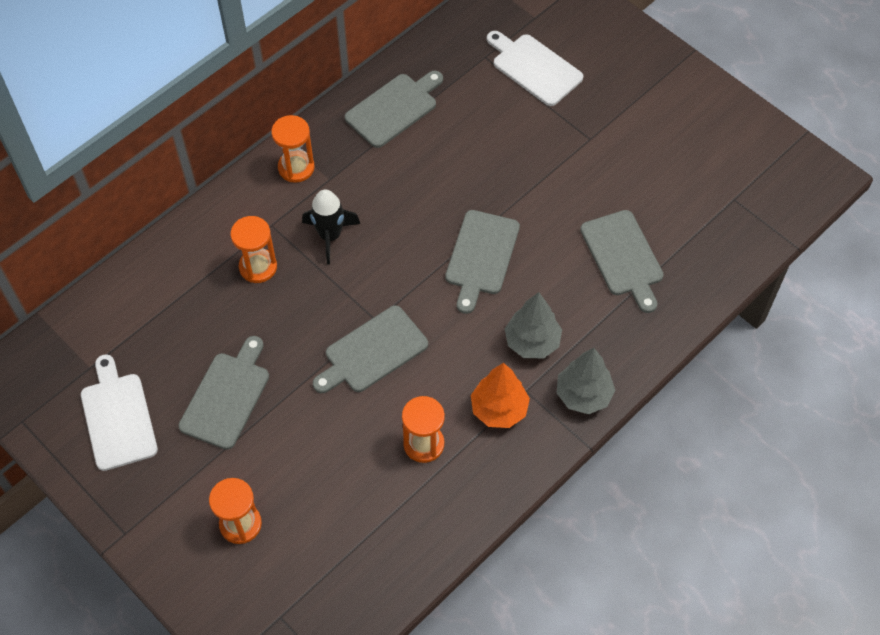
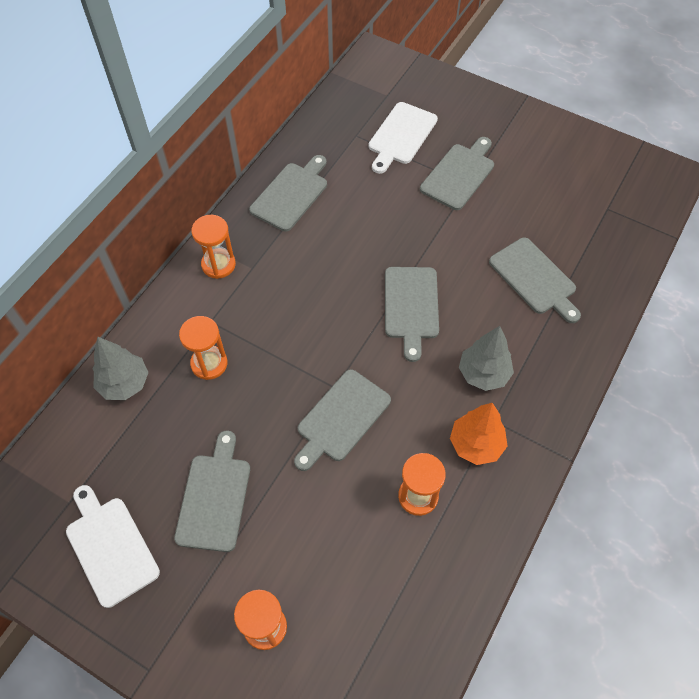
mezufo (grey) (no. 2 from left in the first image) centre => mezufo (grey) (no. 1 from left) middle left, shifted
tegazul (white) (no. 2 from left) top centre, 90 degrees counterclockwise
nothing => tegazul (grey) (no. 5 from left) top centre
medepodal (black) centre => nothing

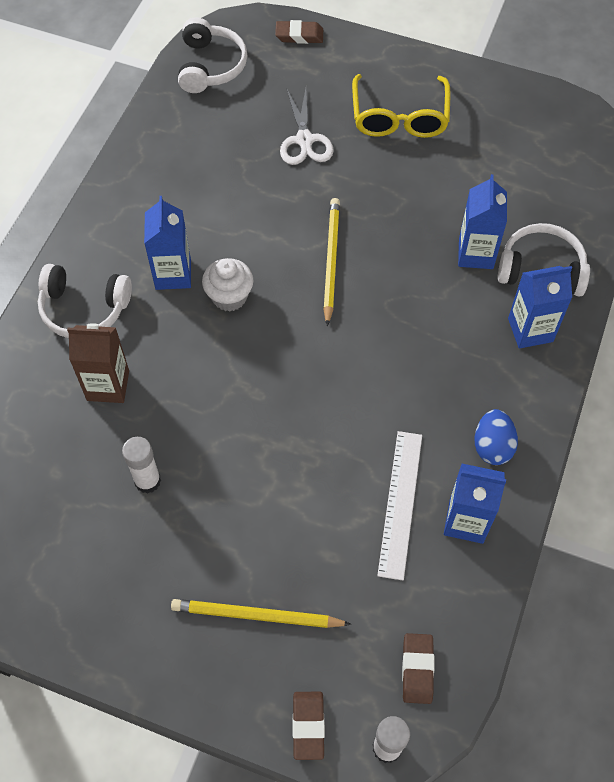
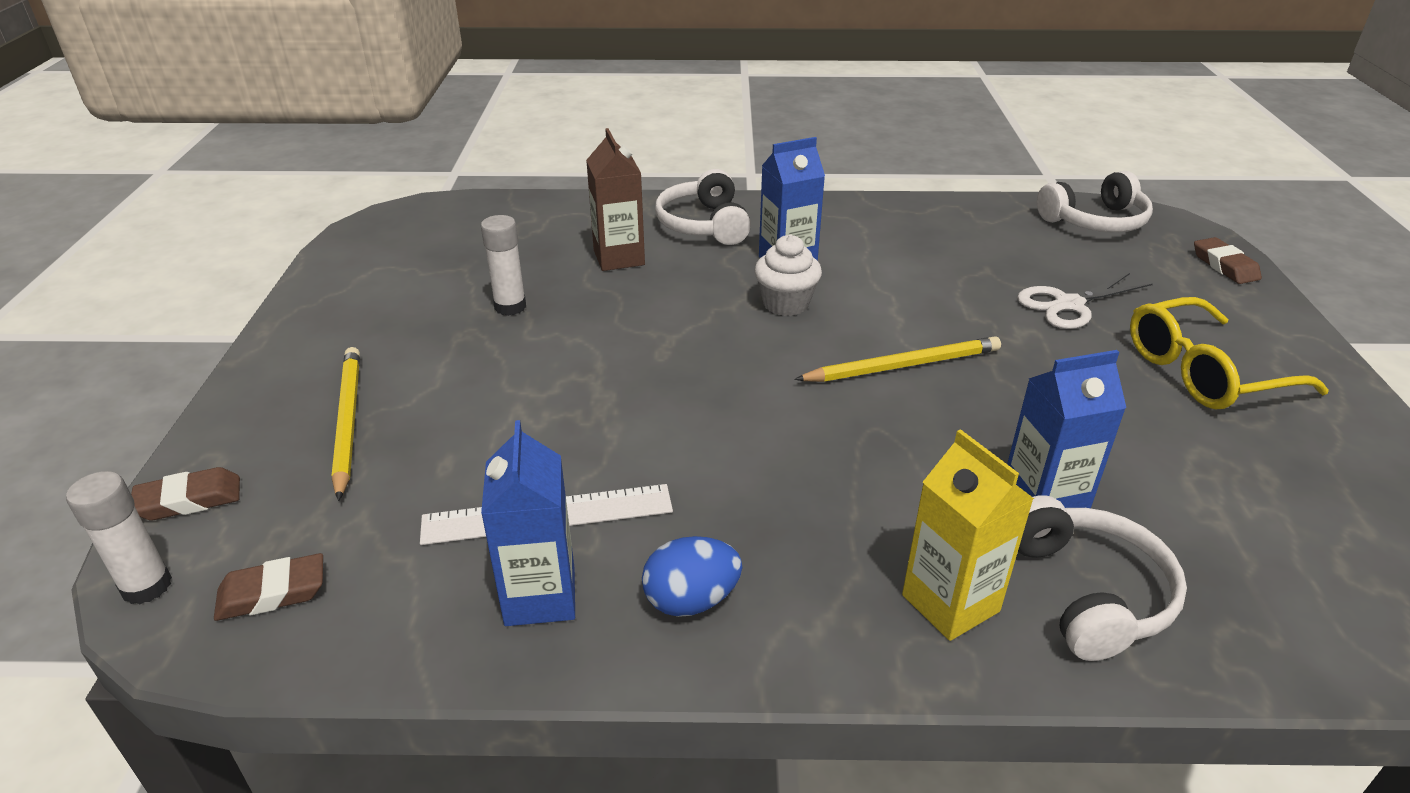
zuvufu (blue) (no. 4 from left) middle right => zuvufu (yellow) bottom right

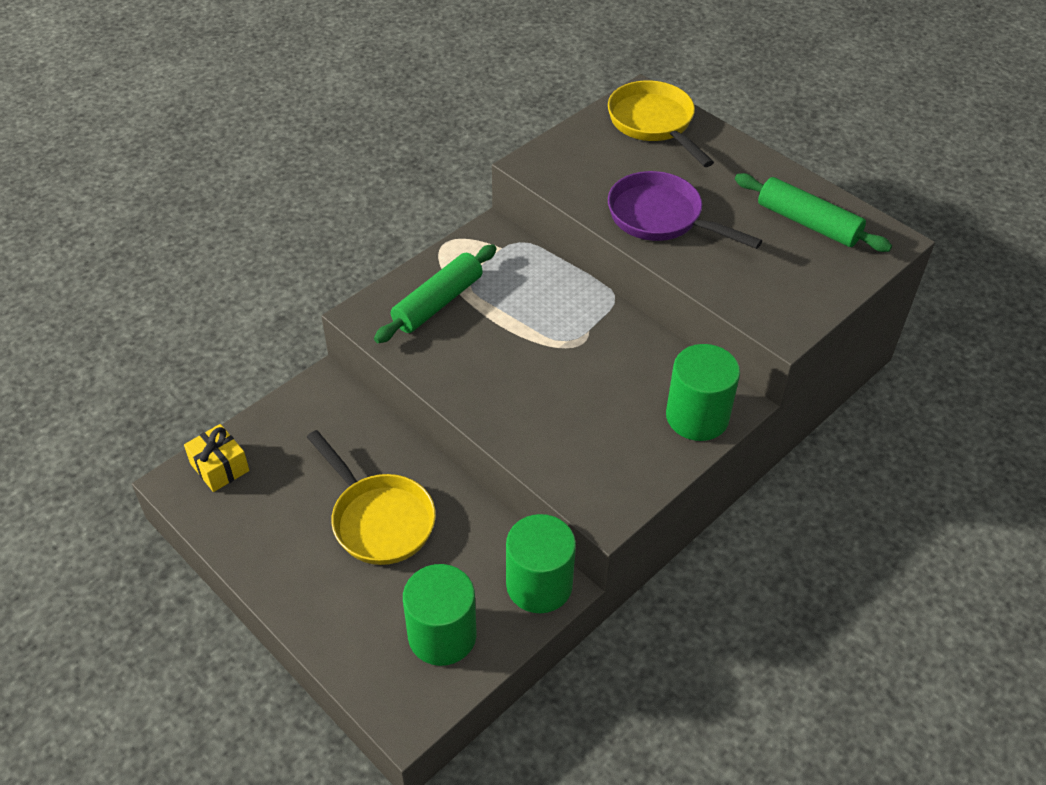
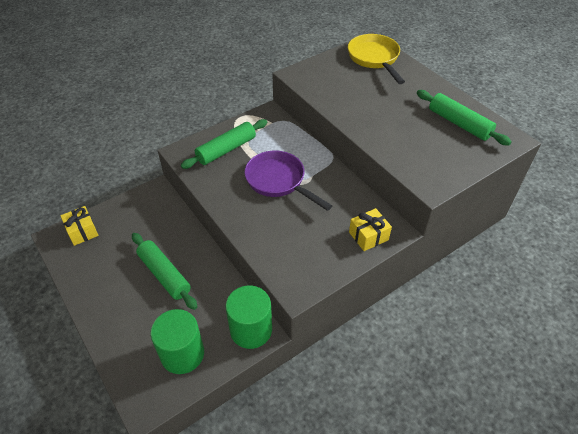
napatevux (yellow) (no. 1 from left) centre => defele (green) (no. 1 from left) middle left
napatevux (purple) top centre => napatevux (purple) centre, shifted
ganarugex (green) (no. 3 from left) middle right => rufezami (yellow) (no. 2 from left) centre

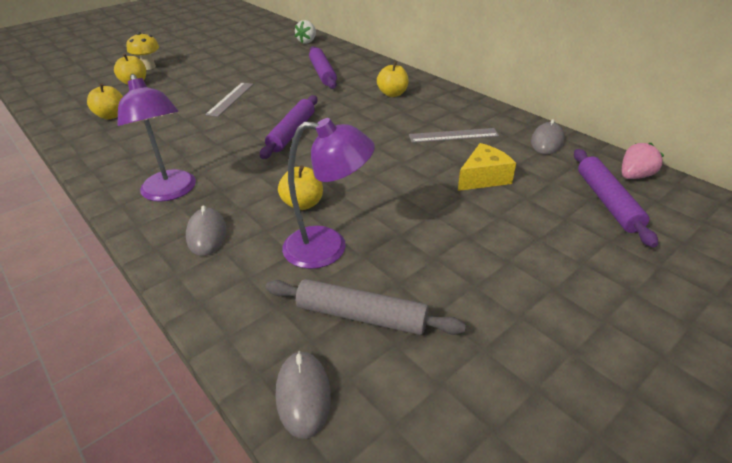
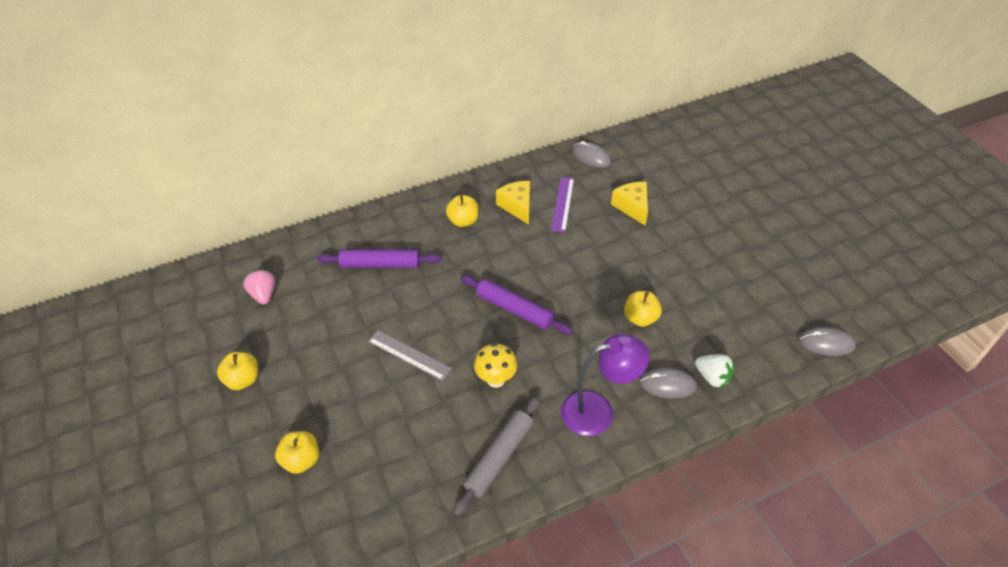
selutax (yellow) (no. 1 from left) top left => selutax (yellow) (no. 1 from left) middle left, shifted
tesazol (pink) middle right => tesazol (pink) middle left, shifted
defele (grey) centre => defele (grey) bottom centre, shifted
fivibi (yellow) top left => fivibi (yellow) centre, shifted
nothing => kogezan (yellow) (no. 1 from left) centre
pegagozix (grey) (no. 2 from left) top centre => pegagozix (purple) centre
tesazol (white) top centre => tesazol (white) middle right, shifted
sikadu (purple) (no. 2 from left) centre => nothing
defele (purple) (no. 3 from left) middle right => nothing

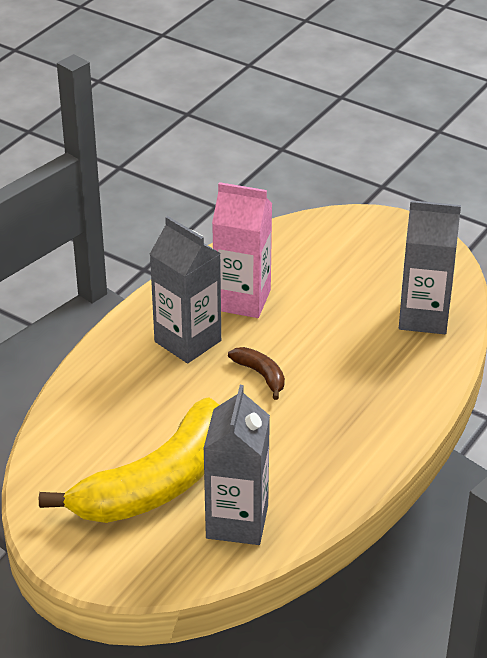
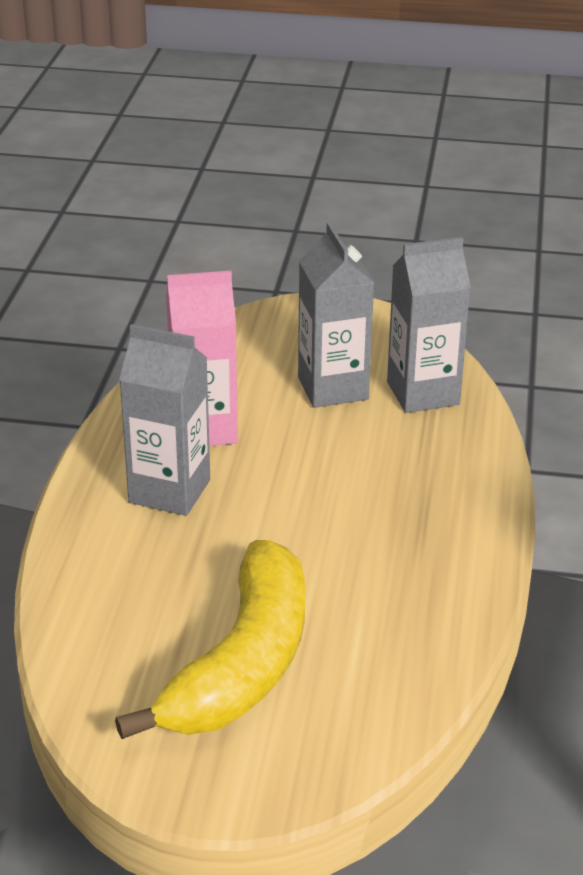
zuvufu (grey) (no. 2 from left) bottom centre => zuvufu (grey) (no. 2 from left) centre, shifted
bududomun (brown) centre => nothing

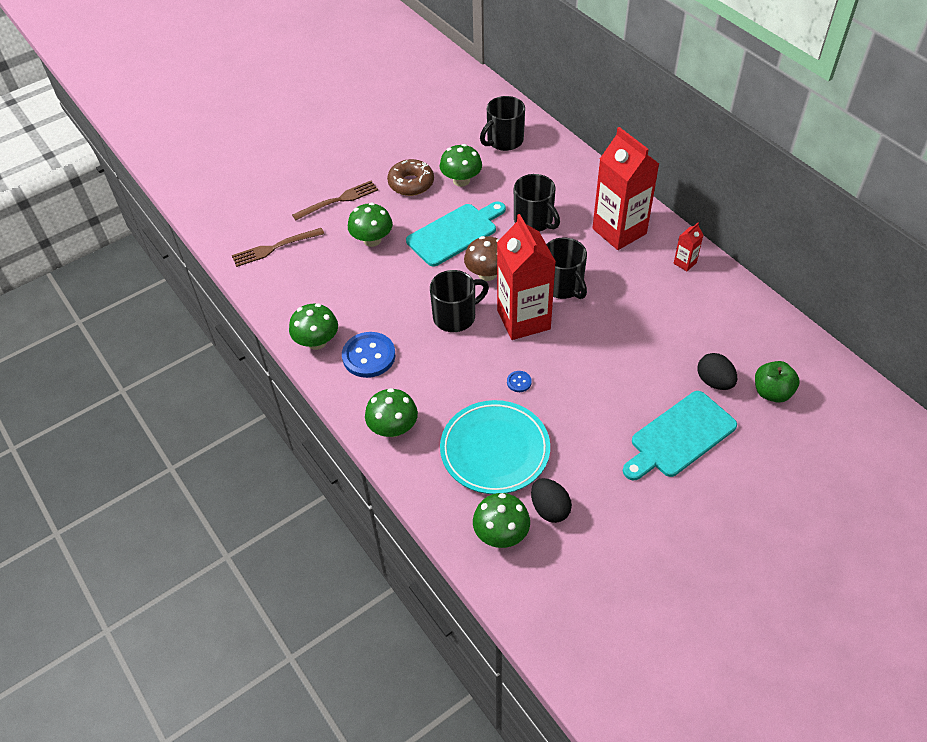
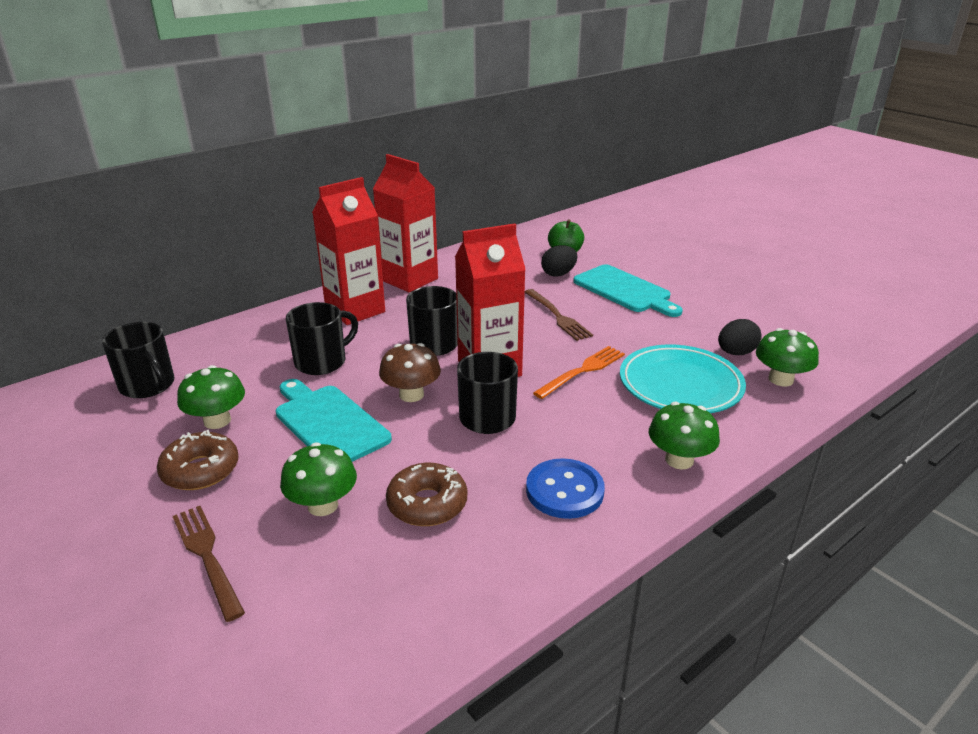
zuvufu (red) (no. 3 from left in the first image) top right => zuvufu (red) (no. 2 from left) top centre, x2.40
nothing => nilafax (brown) (no. 2 from left) bottom centre
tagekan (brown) (no. 1 from left in the first image) top left => tagekan (brown) (no. 2 from left) centre, shifted
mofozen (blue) (no. 2 from left) centre => tagekan (orange) centre
fivibi (green) (no. 1 from left) centre => nothing

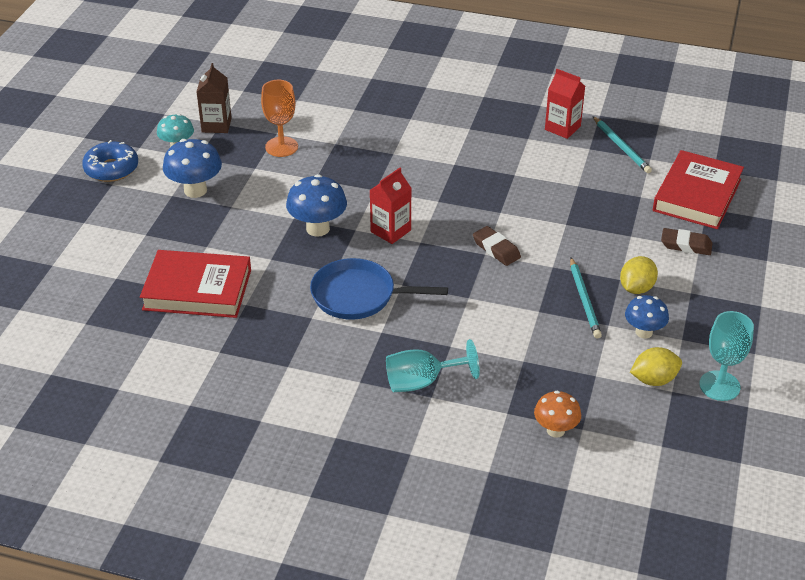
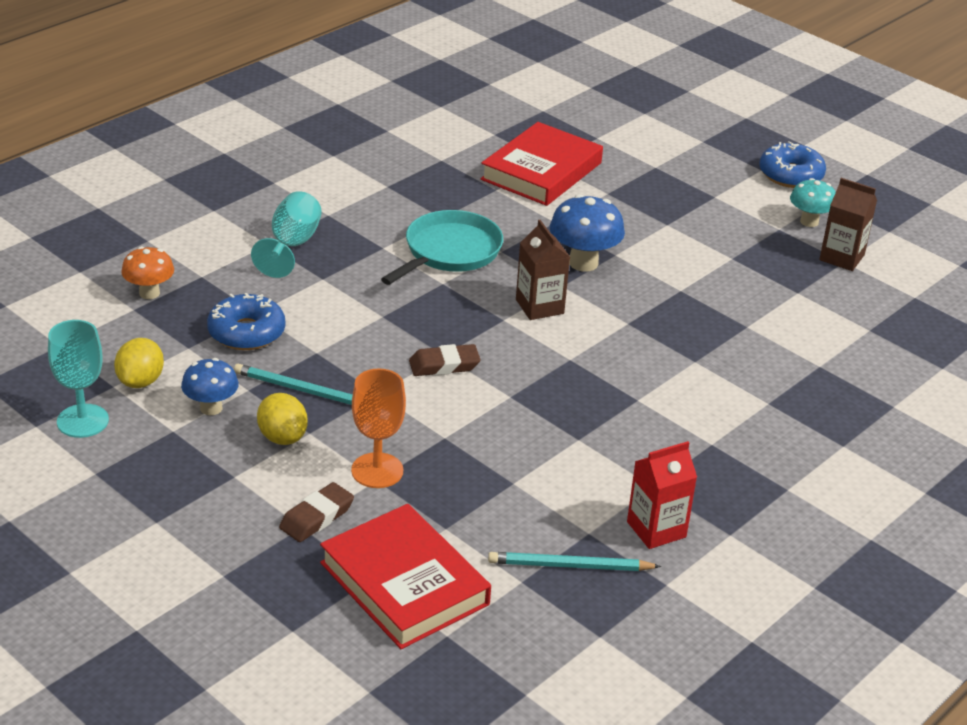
nothing => nilafax (blue) (no. 1 from left) middle left
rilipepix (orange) top centre => rilipepix (orange) centre, shifted
napatevux (blue) centre => napatevux (turquoise) centre
zuvufu (red) (no. 1 from left) centre => zuvufu (brown) (no. 1 from left) centre
fivibi (blue) (no. 1 from left) top left => nothing

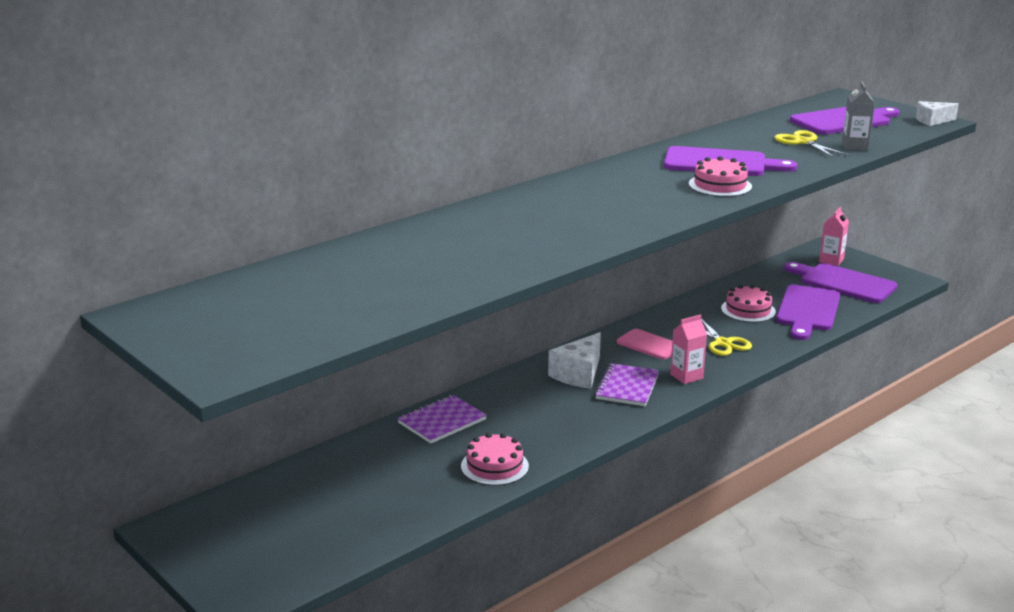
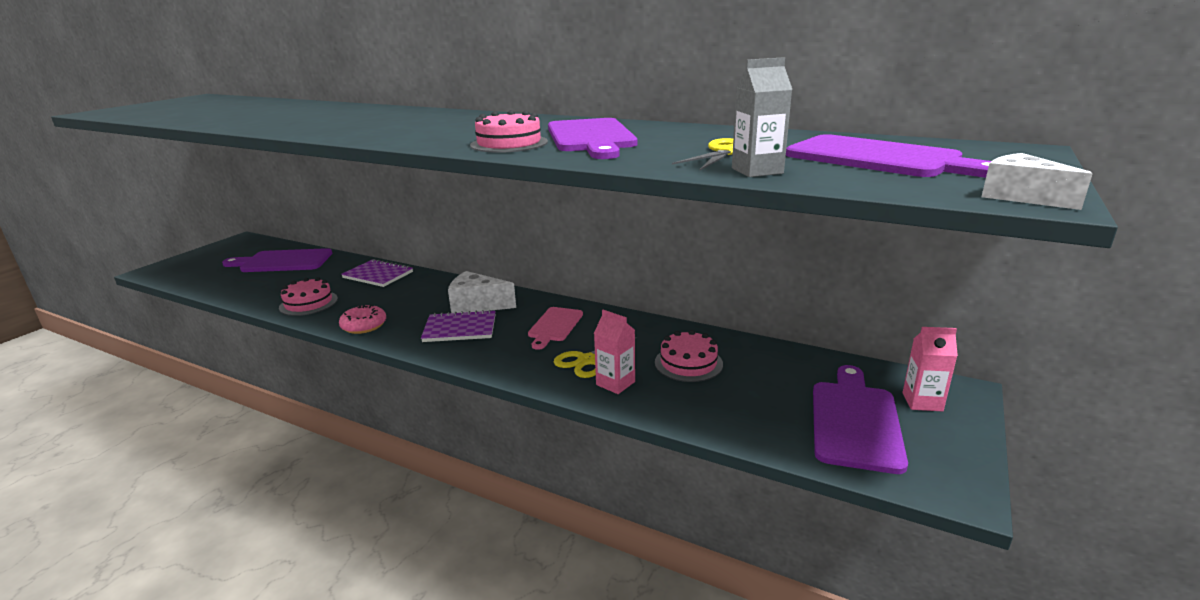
tegazul (purple) (no. 2 from left in the first image) middle right => tegazul (purple) (no. 1 from left) middle left, shifted
nothing => nilafax (pink) middle left
zuvufu (pink) (no. 1 from left) middle right => zuvufu (pink) (no. 1 from left) centre, shifted

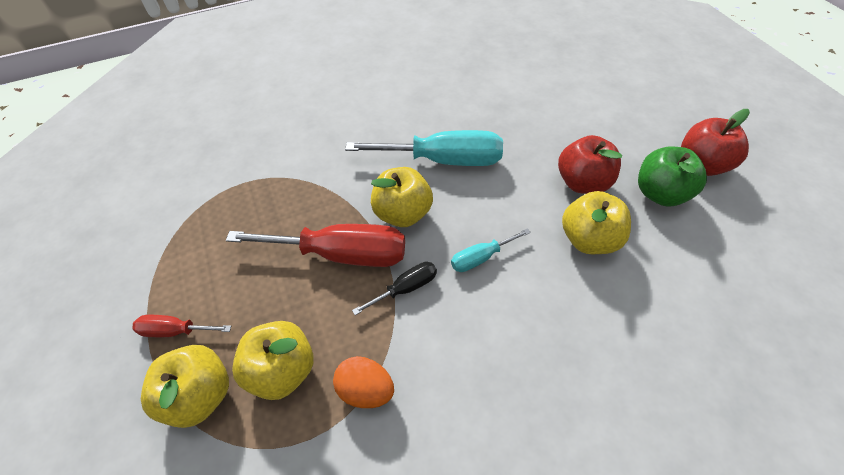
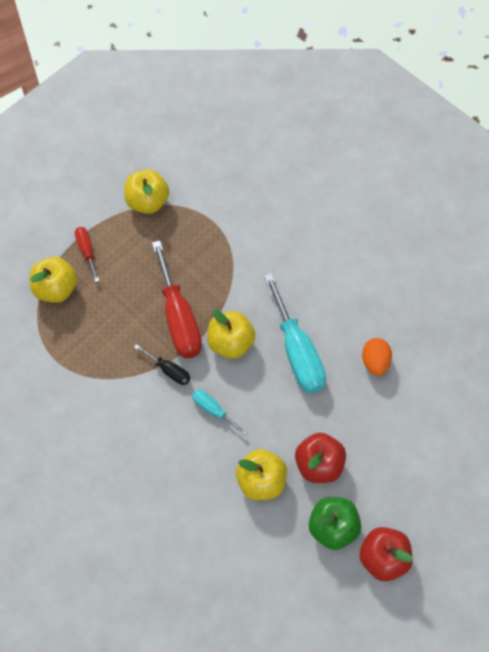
selutax (yellow) (no. 2 from left) bottom left => selutax (yellow) (no. 2 from left) top left, shifted
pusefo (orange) bottom centre => pusefo (orange) middle right, shifted

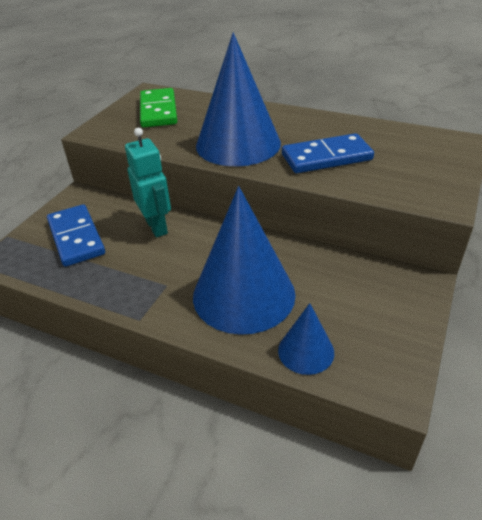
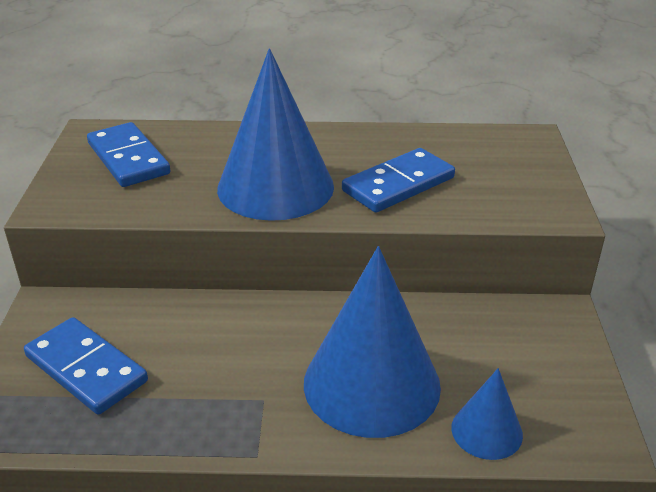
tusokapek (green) top left => tusokapek (blue) (no. 2 from left) top left
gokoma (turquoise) middle left => nothing

